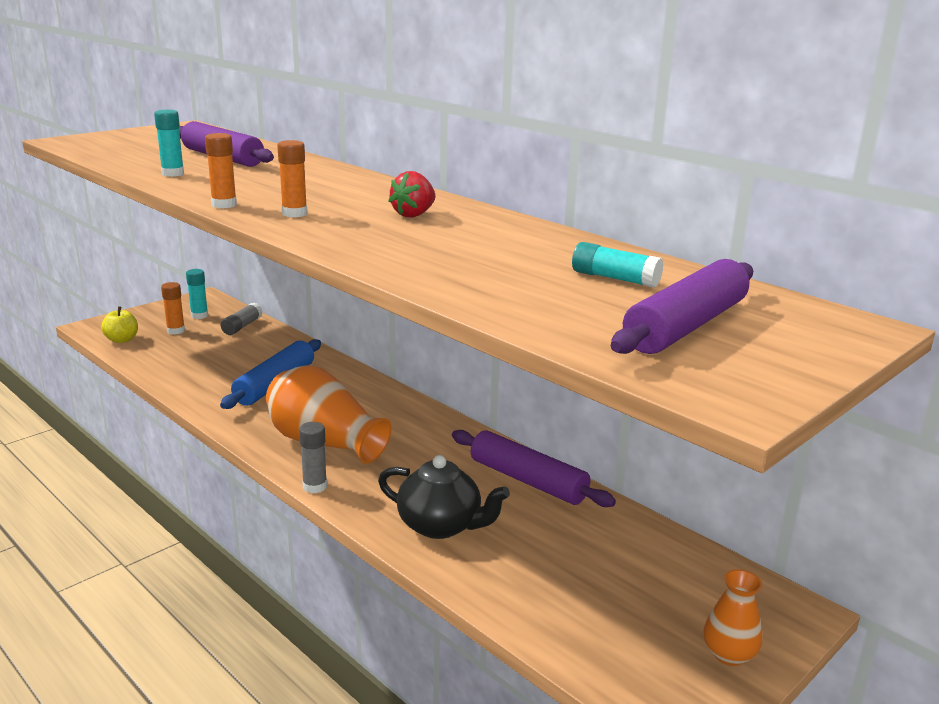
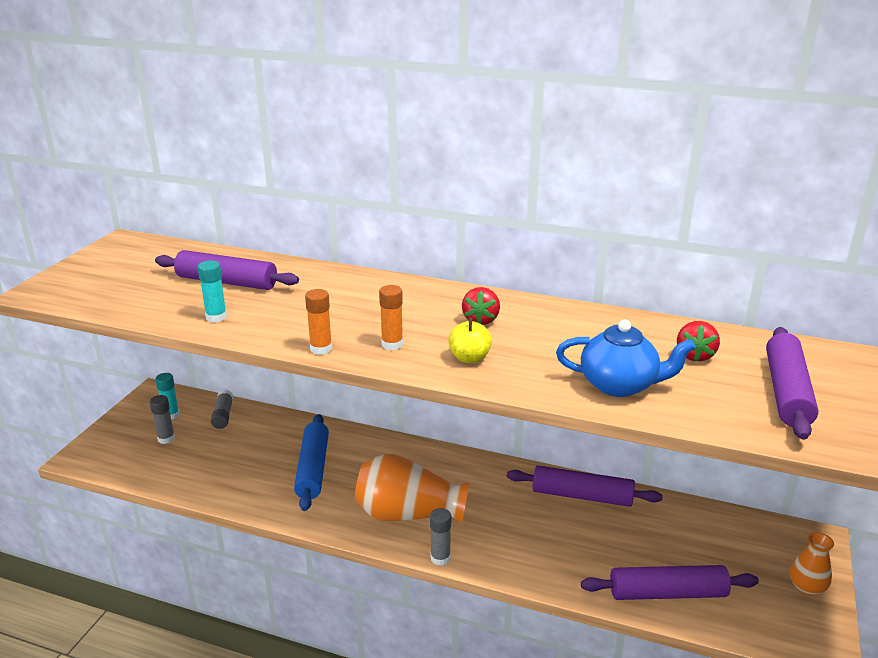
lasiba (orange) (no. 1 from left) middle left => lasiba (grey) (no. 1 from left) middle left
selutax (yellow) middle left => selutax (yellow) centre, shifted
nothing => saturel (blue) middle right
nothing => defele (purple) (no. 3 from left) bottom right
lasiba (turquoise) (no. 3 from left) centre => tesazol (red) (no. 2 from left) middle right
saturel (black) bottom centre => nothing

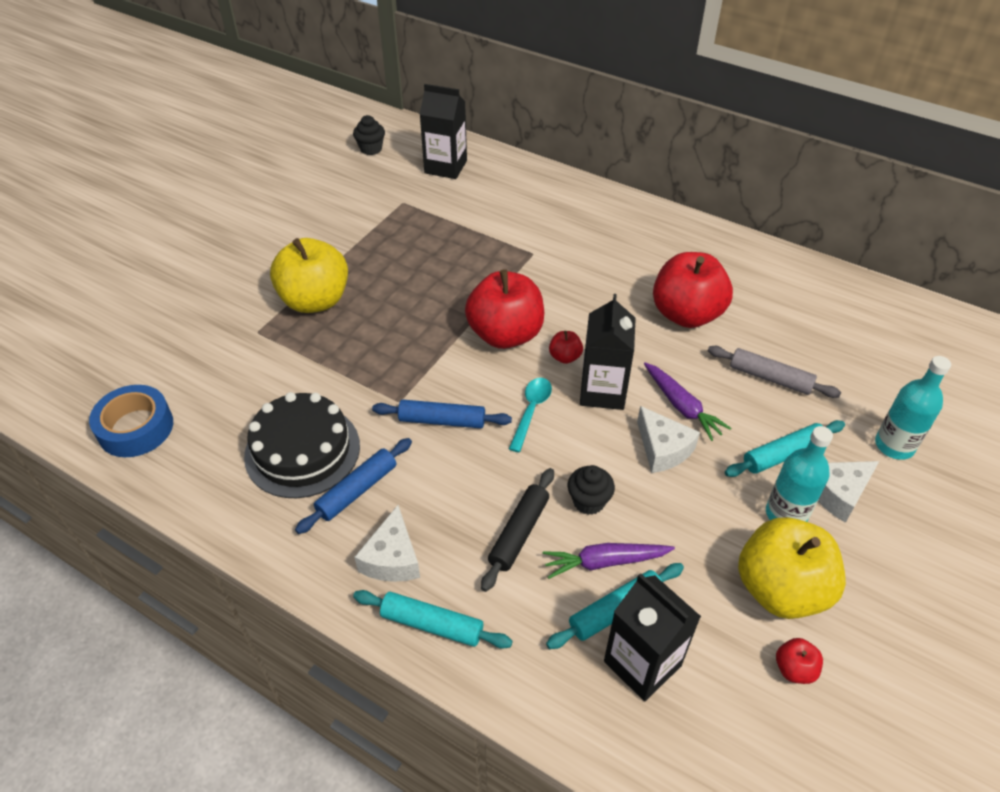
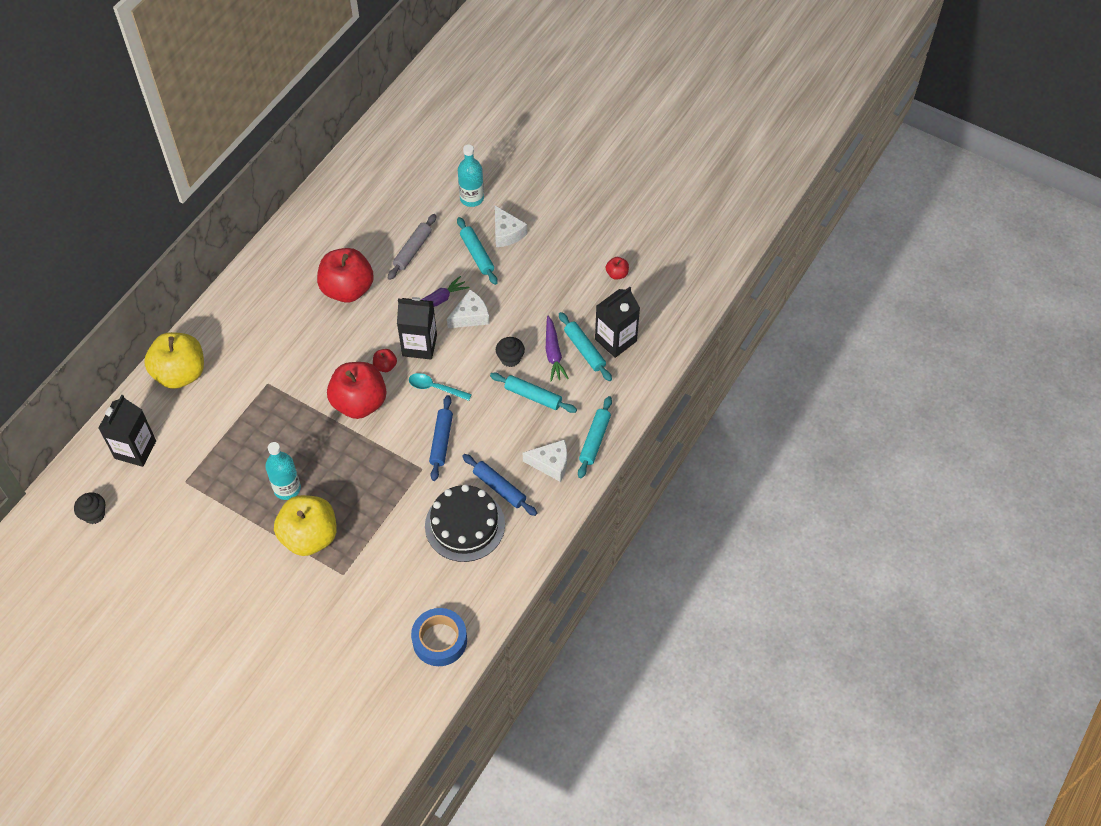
selutax (yellow) (no. 2 from left in the first image) bottom right => selutax (yellow) (no. 1 from left) middle left, shifted
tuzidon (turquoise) (no. 1 from left) middle right => tuzidon (turquoise) (no. 1 from left) middle left, shifted
defele (black) bottom centre => defele (turquoise) (no. 2 from left) centre

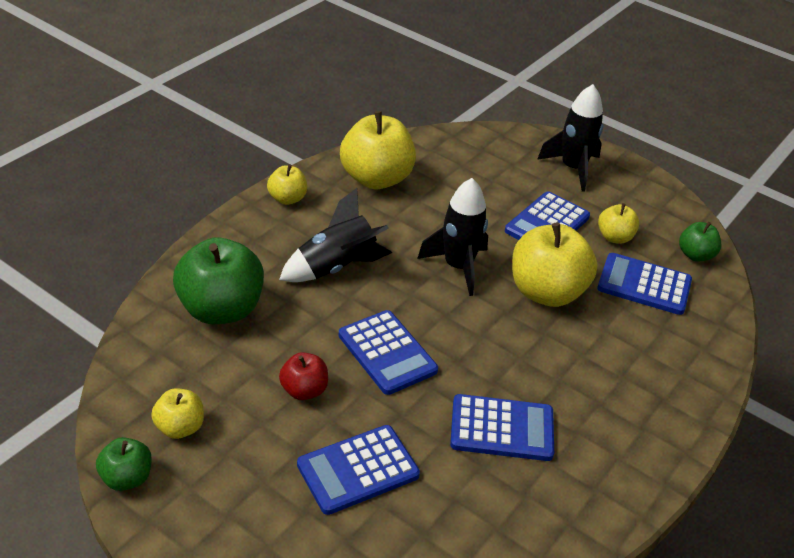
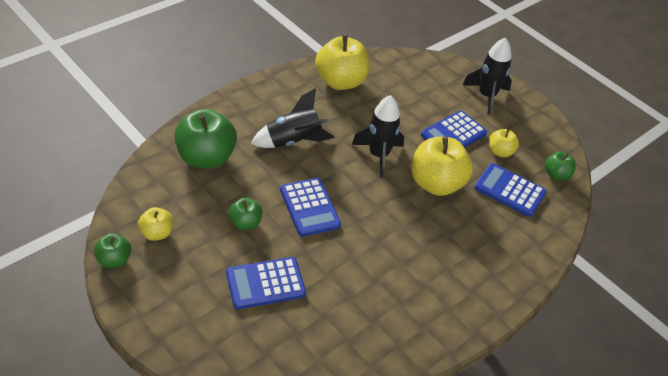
selutax (red) bottom centre => selutax (green) (no. 3 from left) centre
selutax (yellow) (no. 2 from left) top centre => nothing
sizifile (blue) (no. 3 from left) bottom centre => nothing

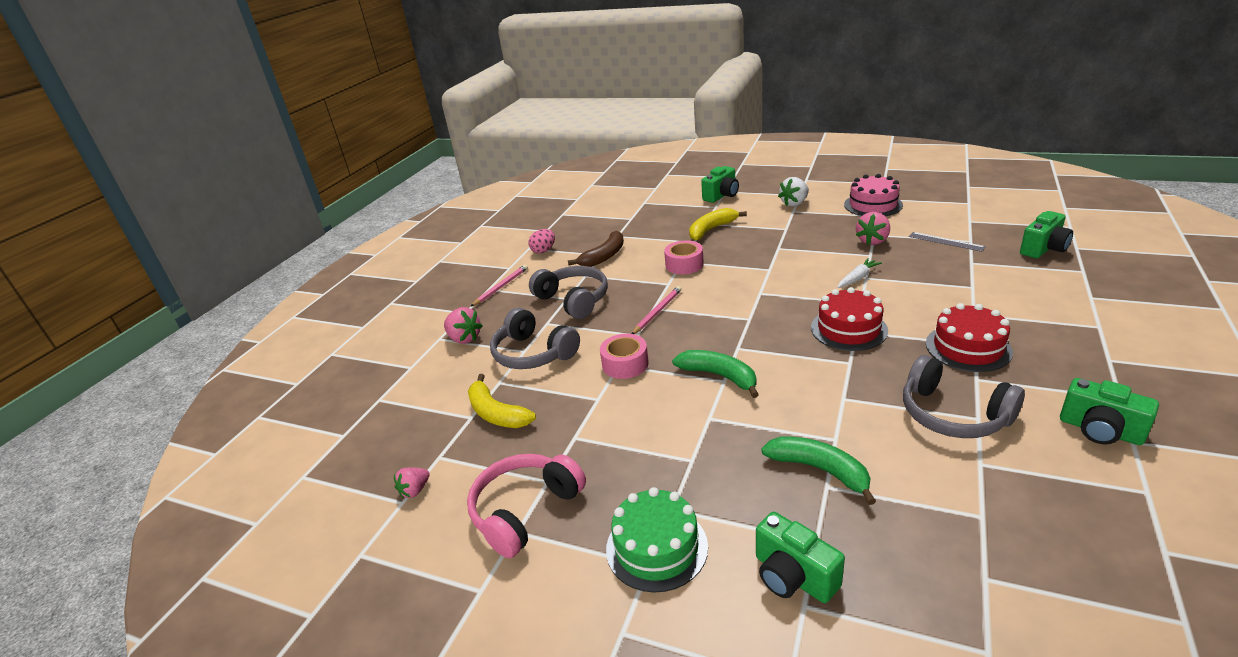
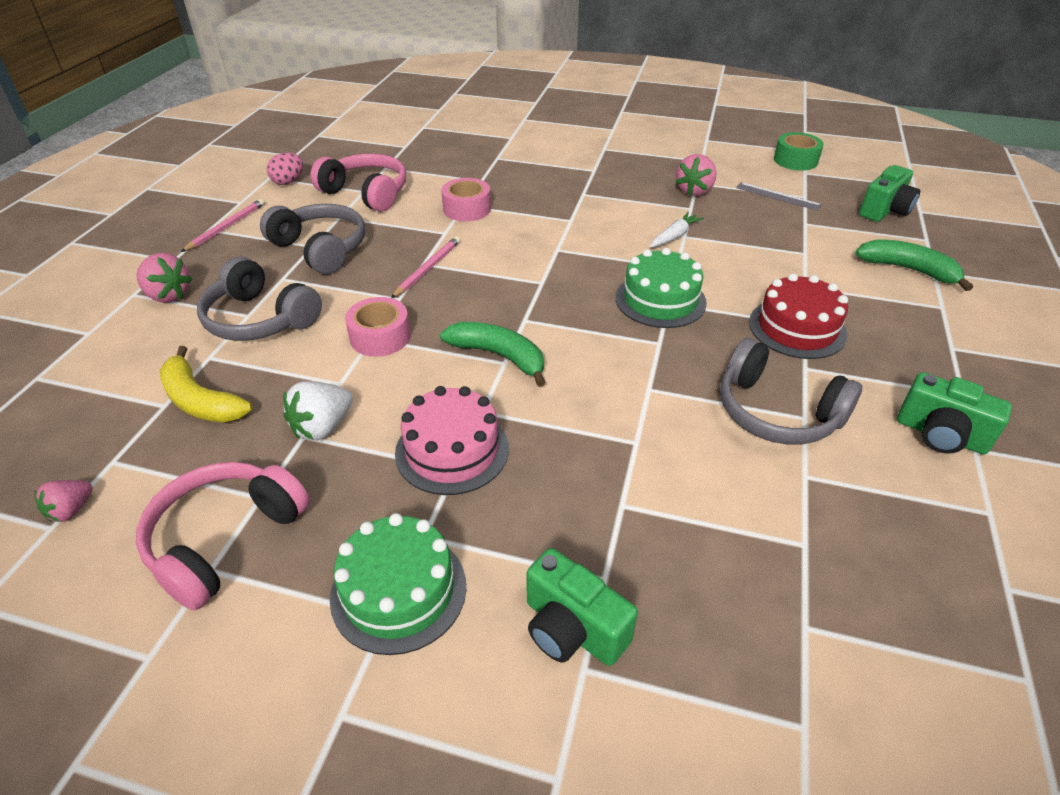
tesazol (white) top centre => tesazol (white) middle left, shifted
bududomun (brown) centre => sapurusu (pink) (no. 2 from left) top centre
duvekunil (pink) top right => duvekunil (pink) centre, shifted
duvekunil (red) (no. 1 from left) middle right => duvekunil (green) (no. 2 from left) centre
nothing => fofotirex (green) top right
bududomun (green) (no. 2 from left) bottom centre => bududomun (green) (no. 2 from left) middle right, shifted
bududomun (yellow) (no. 2 from left) centre => nothing
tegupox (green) (no. 1 from left) top centre => nothing

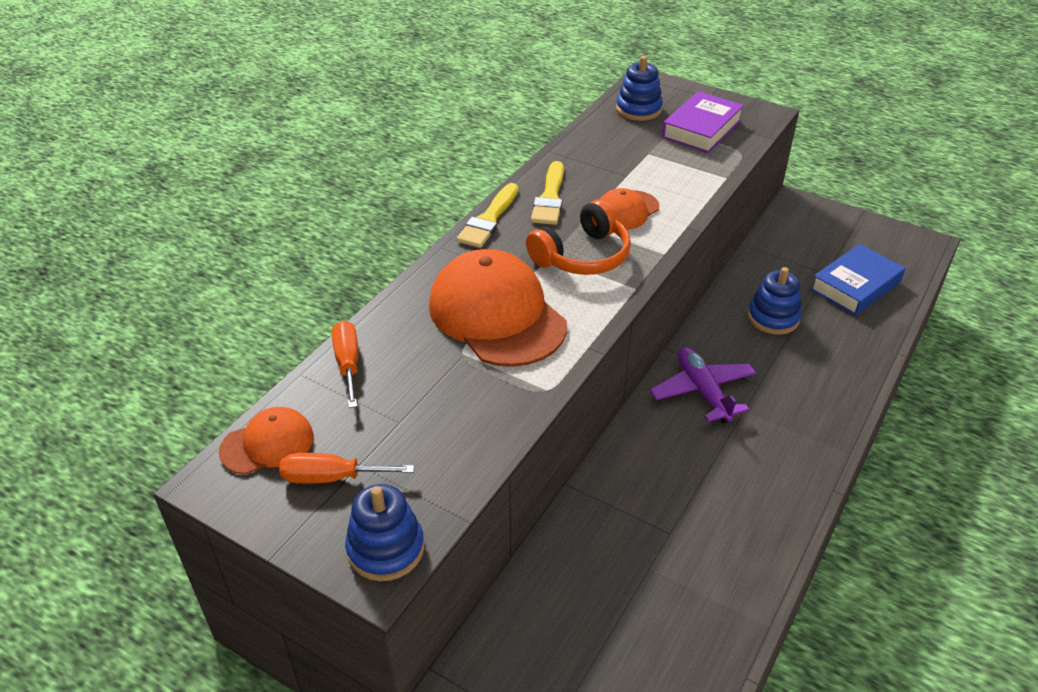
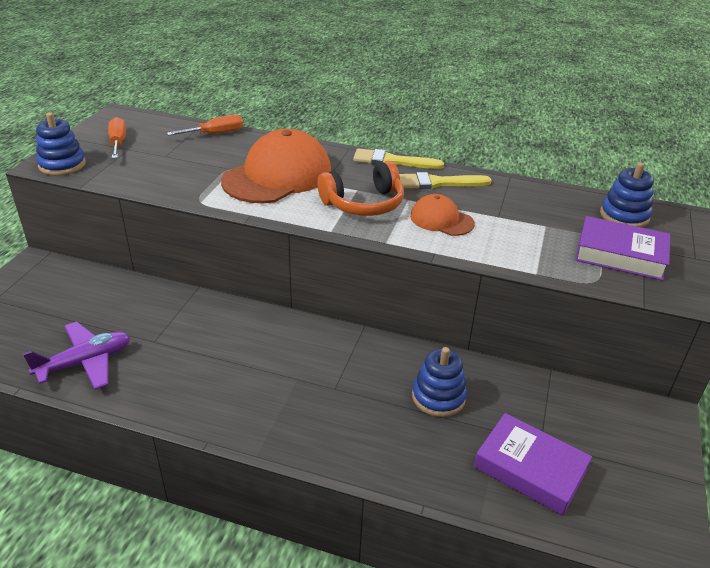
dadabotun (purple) middle right => dadabotun (purple) middle left, shifted
sapurusu (orange) centre => sapurusu (orange) top centre, 60 degrees counterclockwise
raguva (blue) middle right => raguva (purple) (no. 1 from left) bottom right
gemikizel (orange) (no. 1 from left) middle left => nothing

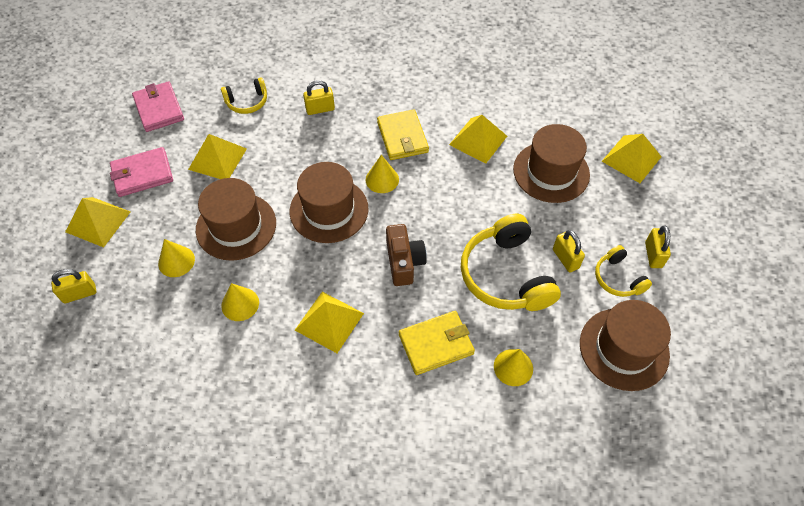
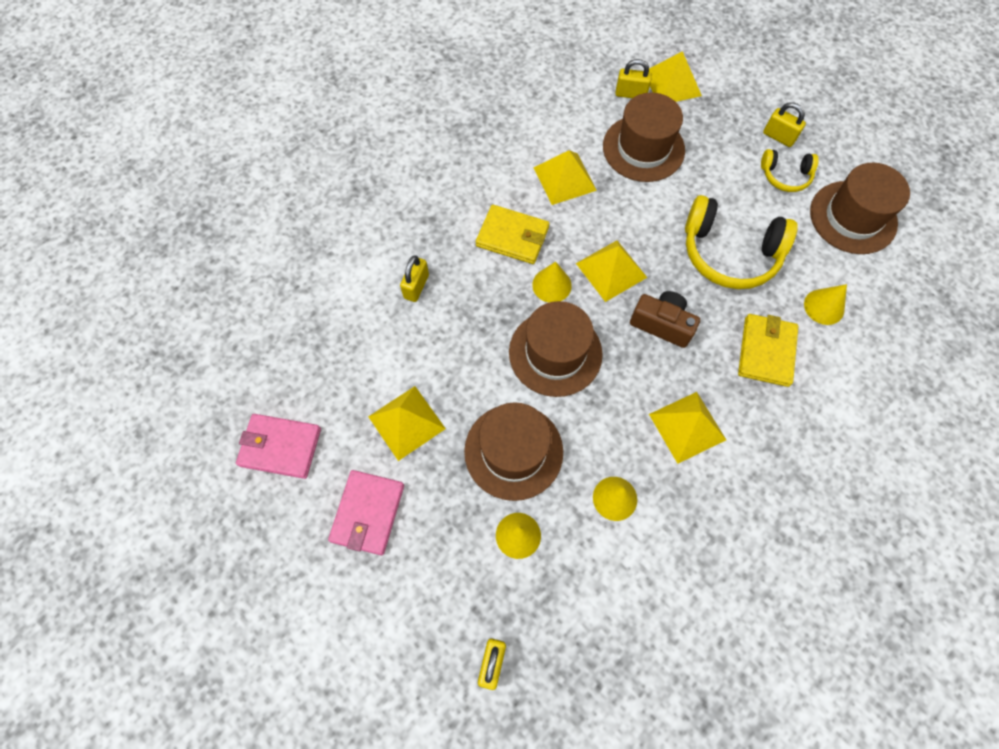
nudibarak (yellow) (no. 1 from left in the first image) middle left => nudibarak (yellow) (no. 3 from left) centre, shifted
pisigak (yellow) (no. 3 from left) middle right => pisigak (yellow) (no. 3 from left) top centre, shifted
sapurusu (yellow) (no. 1 from left) top left => nothing

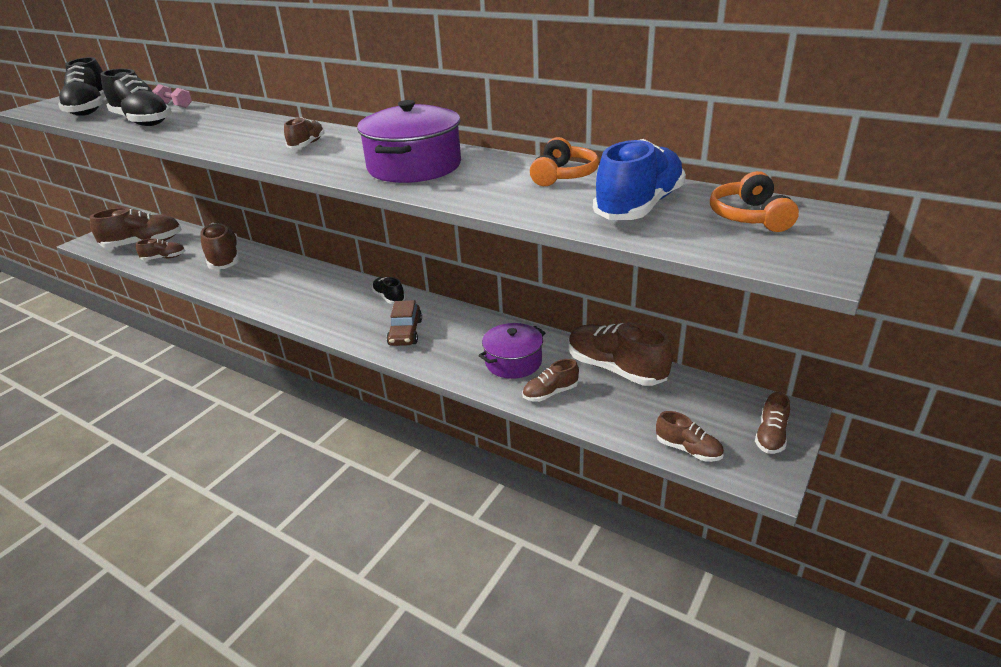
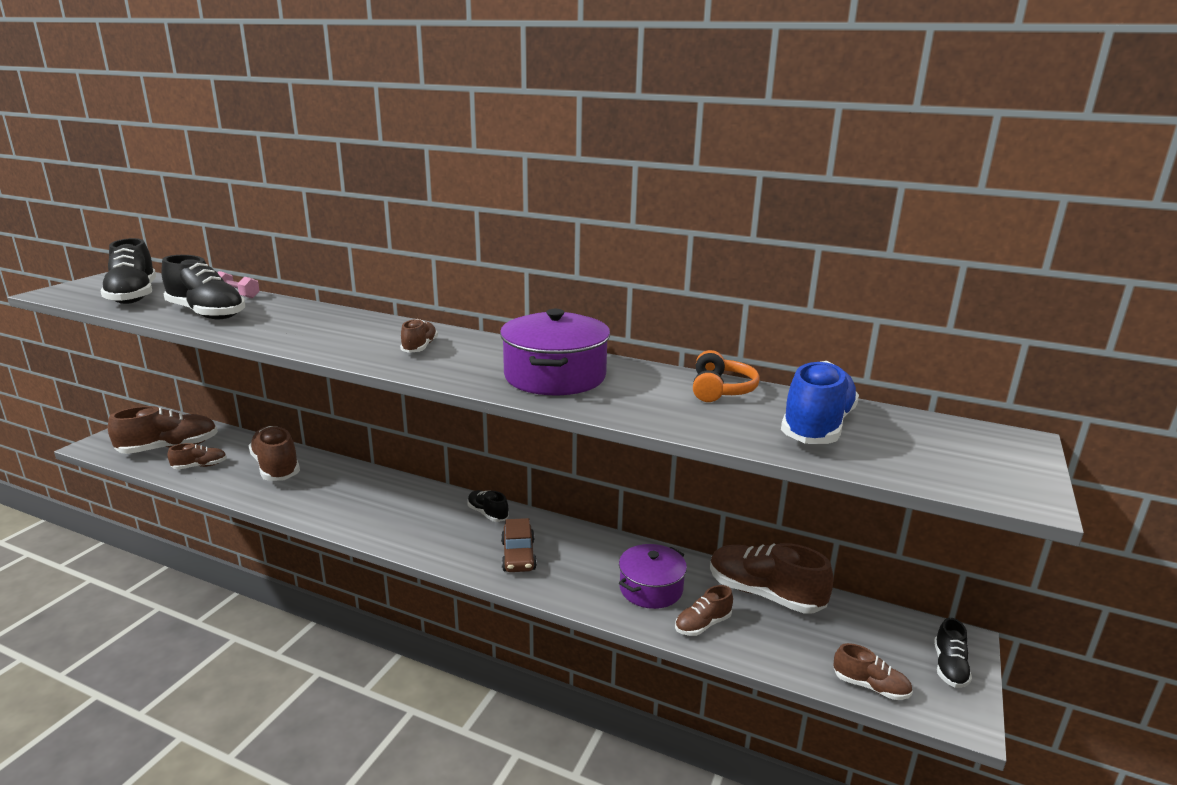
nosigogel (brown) (no. 8 from left) middle right => nosigogel (black) (no. 4 from left) bottom right
sapurusu (orange) (no. 2 from left) top right => nothing

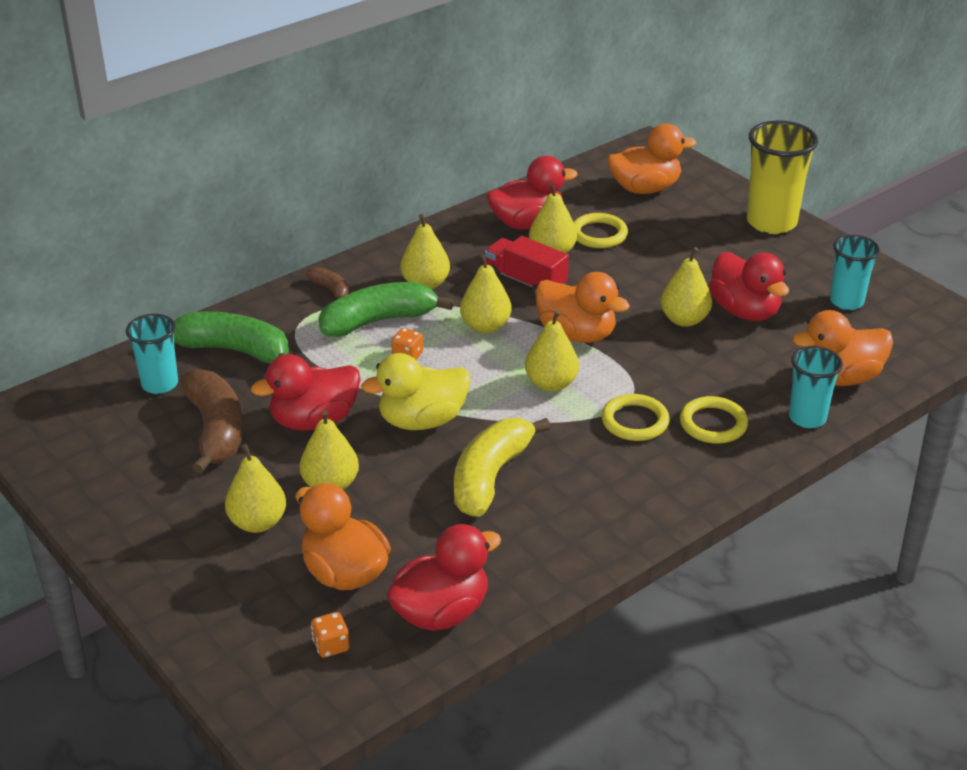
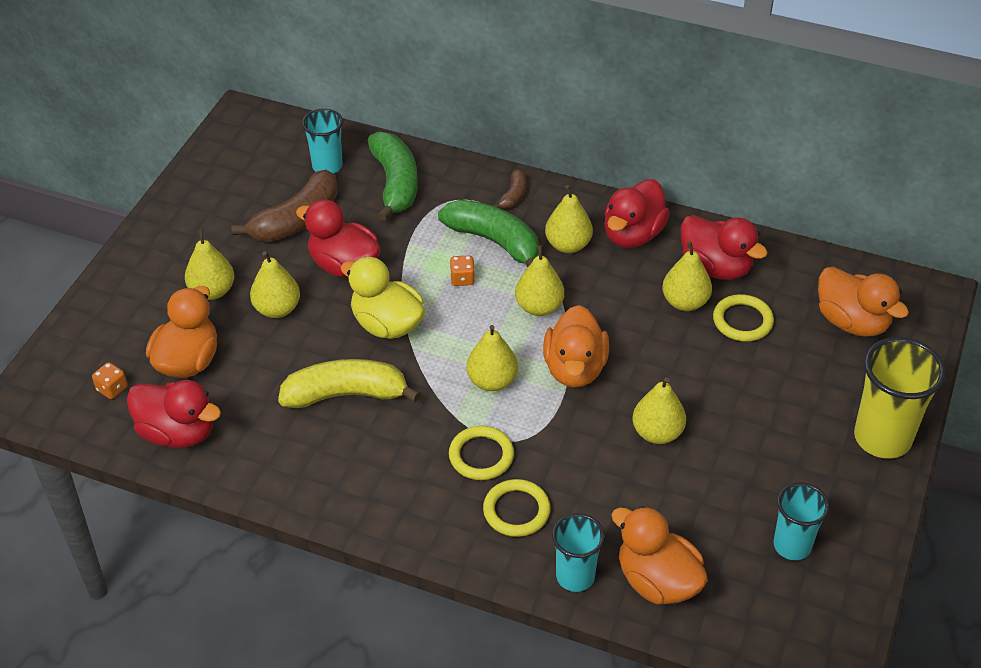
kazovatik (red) (no. 4 from left in the first image) middle right => kazovatik (red) (no. 3 from left) top centre, shifted
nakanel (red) centre => nothing

